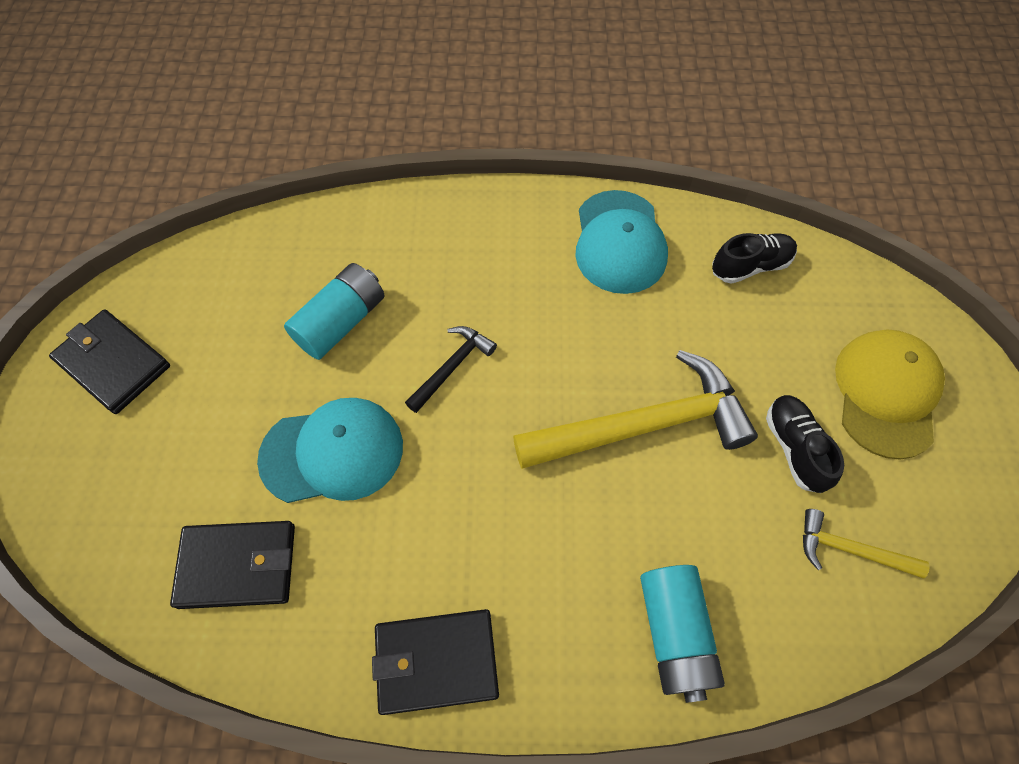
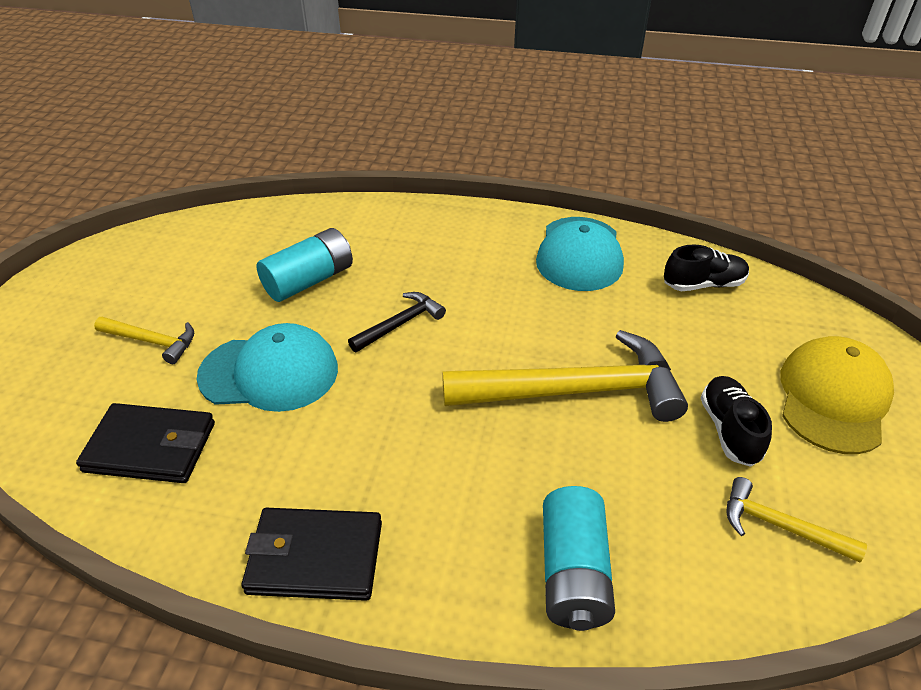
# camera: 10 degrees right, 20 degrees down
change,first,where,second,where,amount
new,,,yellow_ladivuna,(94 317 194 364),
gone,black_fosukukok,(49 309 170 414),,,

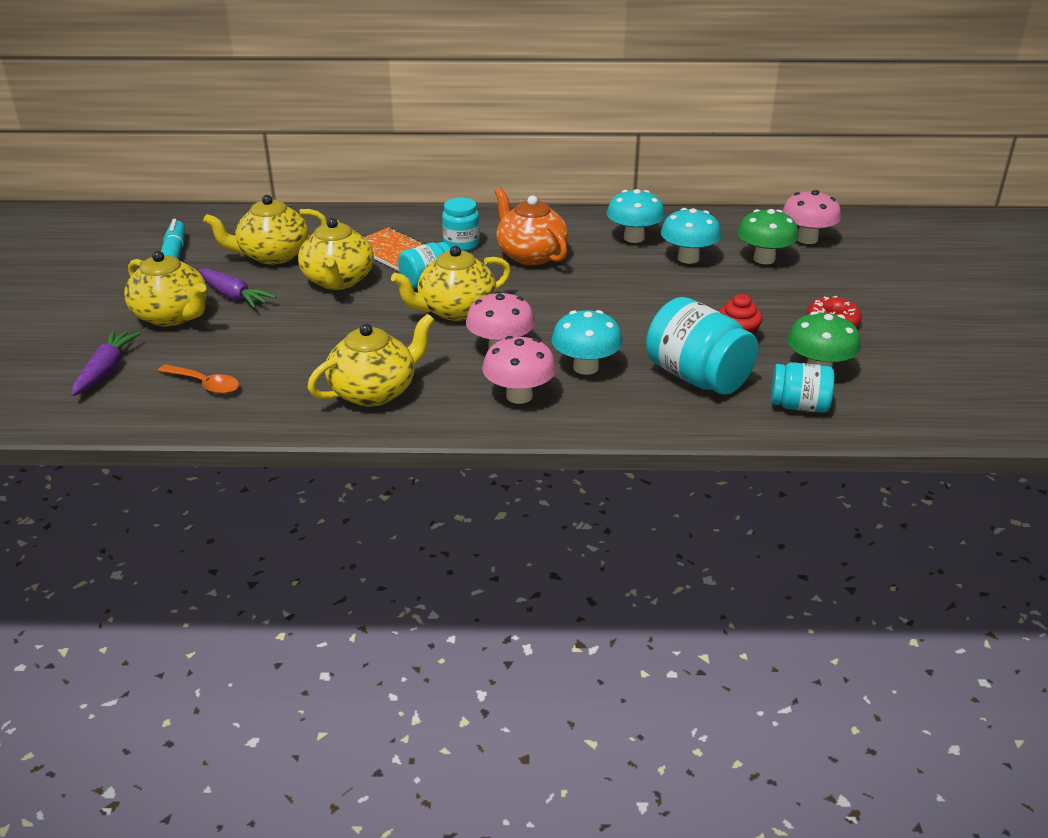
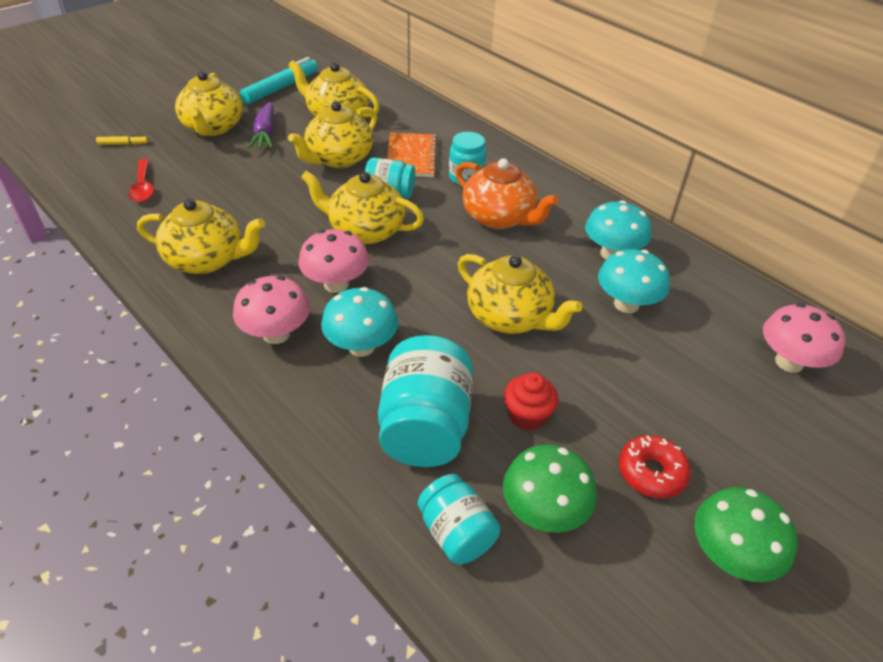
# camera: 45 degrees right, 10 degrees up
change,first,where,second,where,amount
swapped,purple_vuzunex,(71 330 141 396),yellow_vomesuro,(96 135 148 145),
repainted,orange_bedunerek,(158 364 239 394),red_bedunerek,(128 159 154 202),
rotated,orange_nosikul,(495 187 568 265),,(455 158 559 229),120 degrees clockwise
new,,,yellow_nosikul,(458 254 583 334),
shifted,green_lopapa,(737 209 799 264),,(694 487 797 582),

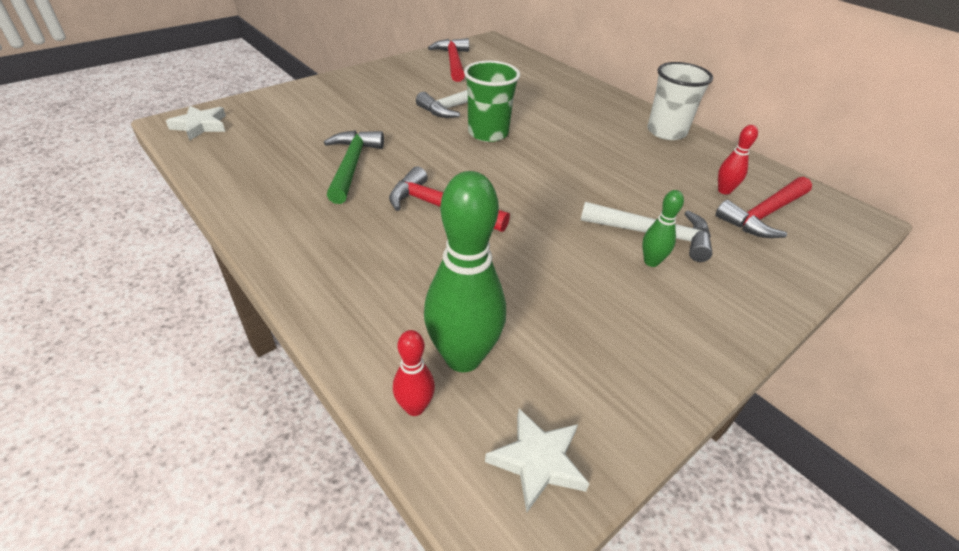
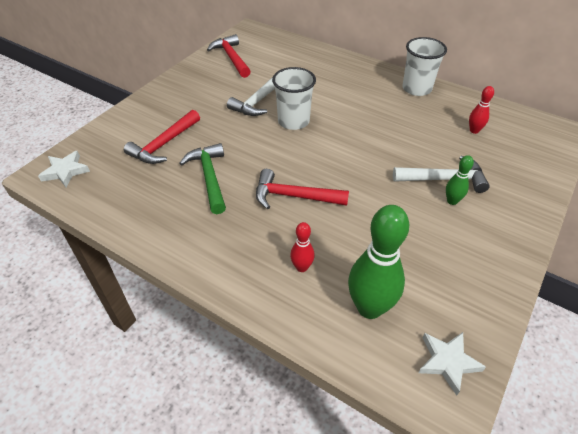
# camera: 15 degrees left, 5 degrees up
change,first,where,second,where,amount
shifted,red_ladivuna,(716 177 812 238),,(124 110 200 164),
repainted,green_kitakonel,(464 61 520 142),white_kitakonel,(272 67 316 130),
shifted,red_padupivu,(393 330 435 416),,(290 222 315 272),

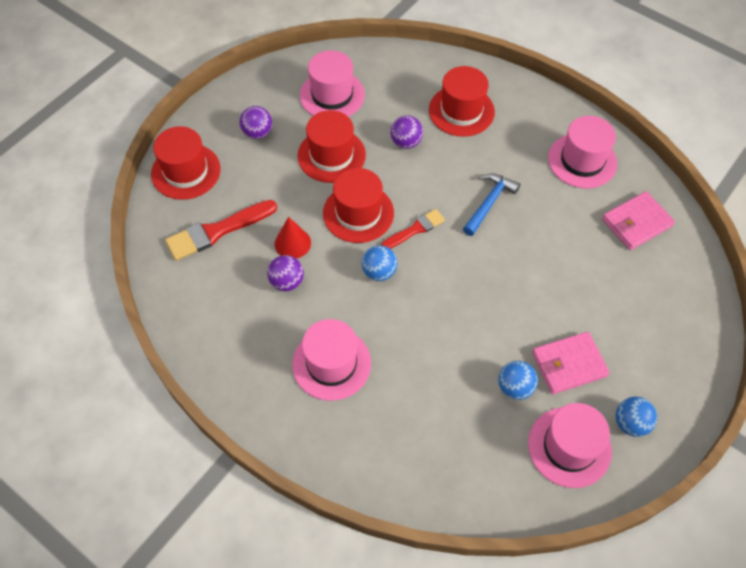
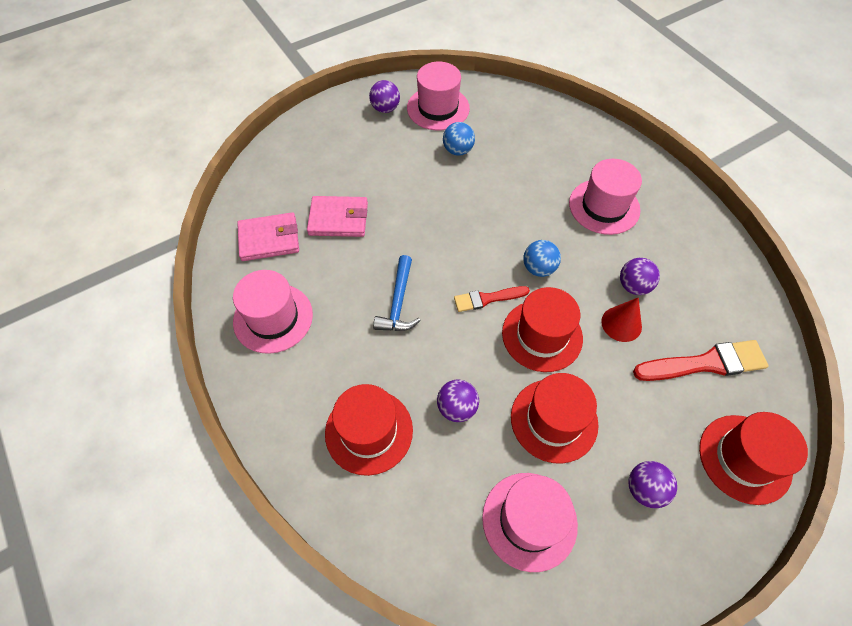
# camera: 160 degrees left, 0 degrees up
change,first,where,second,where,amount
shifted,pink_fosukukok,(532 332 610 394),,(307 196 368 237),
repainted,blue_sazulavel,(616 397 657 437),purple_sazulavel,(369 80 400 113),
rotated,blue_ladivuna,(463 173 520 236),,(373 255 421 331),45 degrees counterclockwise

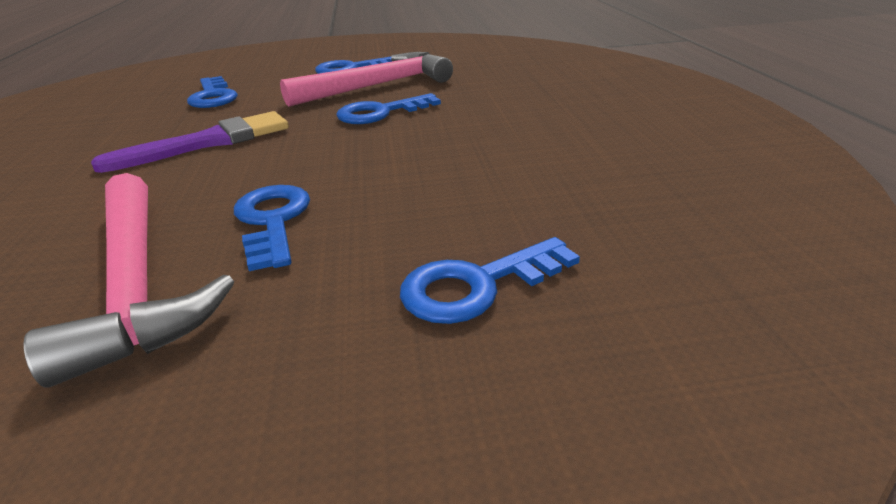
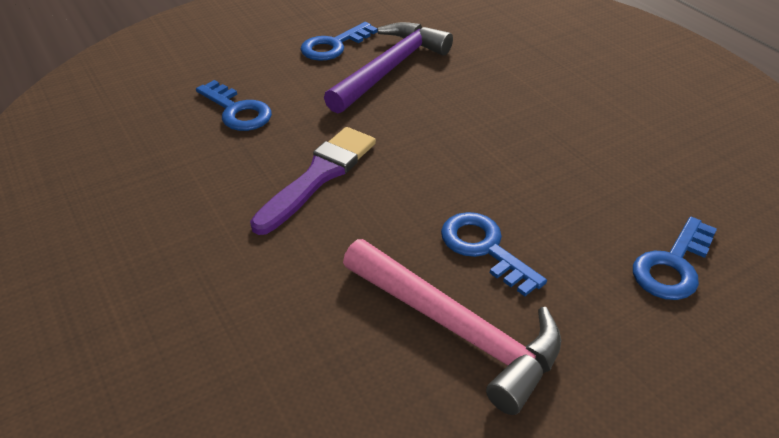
# camera: 25 degrees left, 10 degrees up
change,first,where,second,where,amount
repainted,pink_ladivuna,(280 52 453 107),purple_ladivuna,(324 22 453 113),
gone,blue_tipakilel,(336 93 441 124),,,

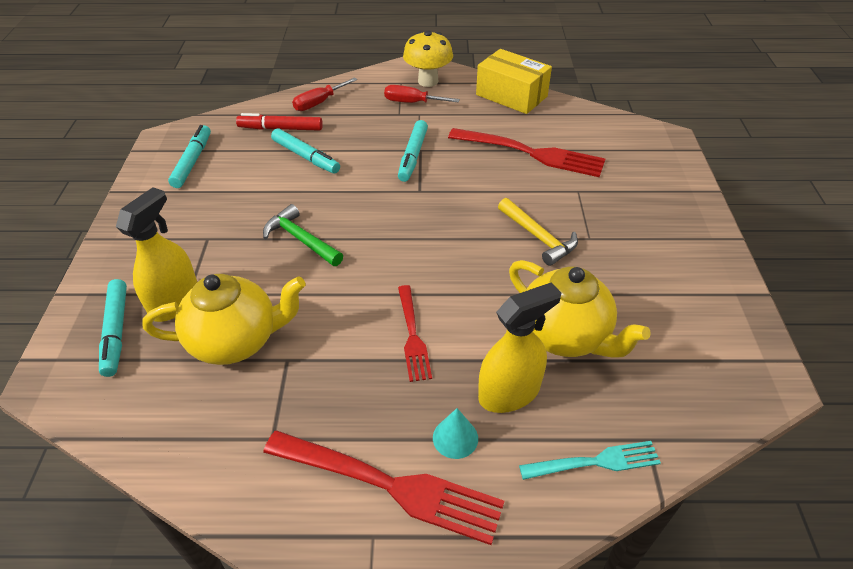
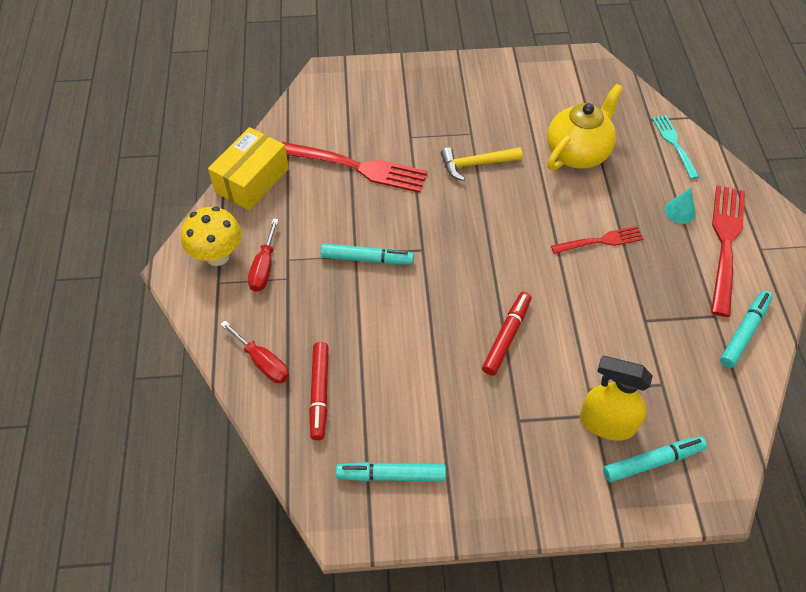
# camera: 95 degrees left, 10 degrees up
change,first,where,second,where,amount
rotated,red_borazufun,(448 128 605 177),,(282 142 428 193),90 degrees clockwise
rotated,yellow_ladivuna,(498 198 578 266),,(441 147 522 181),150 degrees counterclockwise
swapped,green_ladivuna,(263 204 343 266),red_vomesuro,(482 292 531 376),
shifted,turquoise_vomesuro,(271 128 340 173),,(720 290 773 368),
gone,yellow_nosikul,(142 274 306 365),,,
gone,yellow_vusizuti,(478 282 561 413),,,

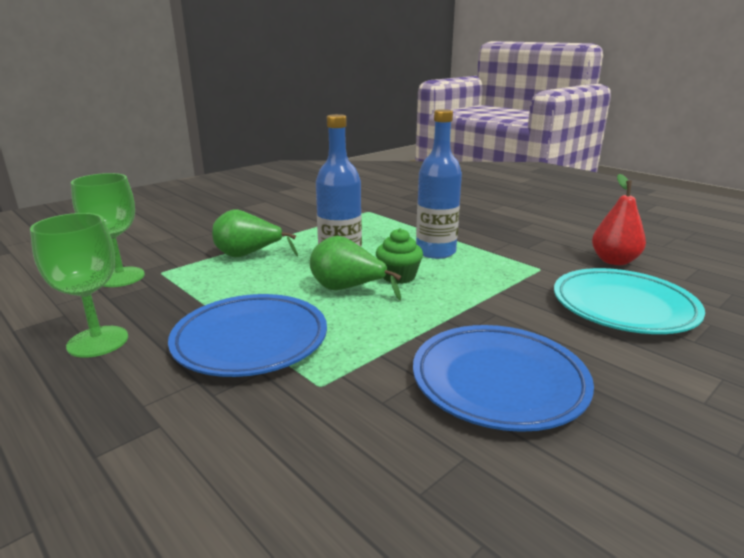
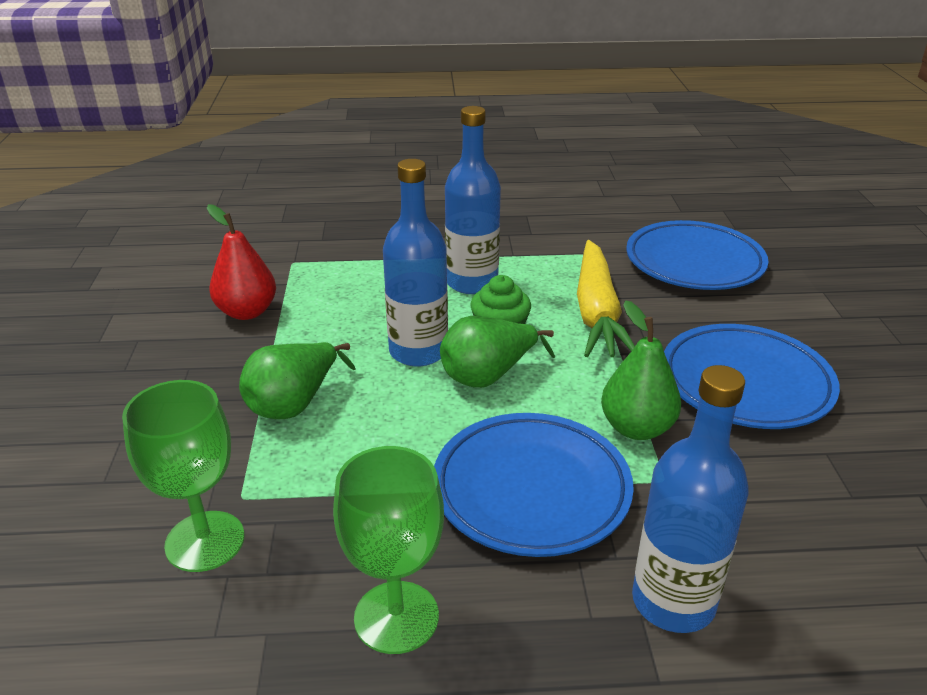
# camera: 50 degrees left, 10 degrees up
change,first,where,second,where,amount
shifted,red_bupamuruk,(592 174 646 265),,(207 204 276 320),
new,,,yellow_vuzunex,(577 240 635 357),
new,,,green_bupamuruk,(601 300 681 440),
repainted,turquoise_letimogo,(554 268 705 334),blue_letimogo,(626 220 769 290),
new,,,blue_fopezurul,(632 365 749 633),

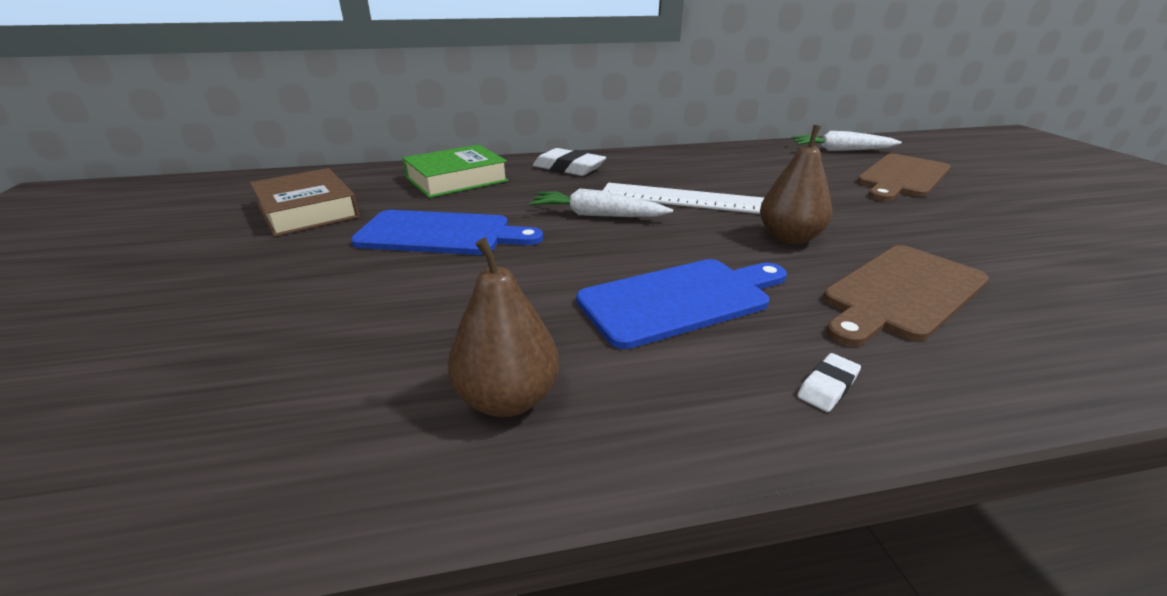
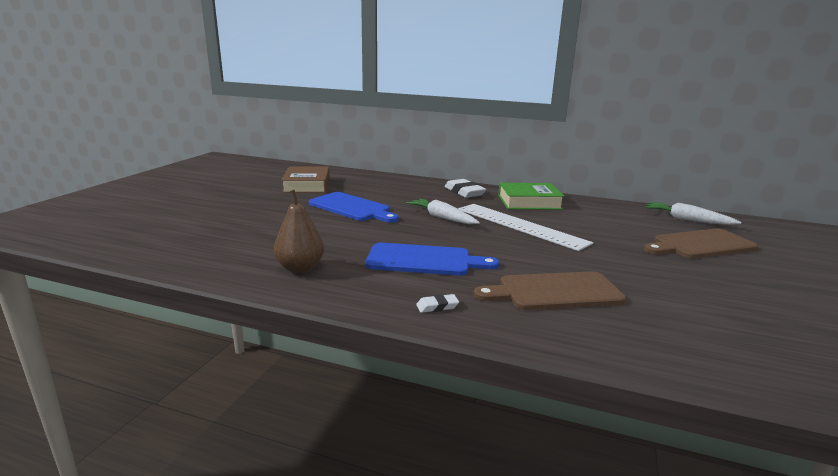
# camera: 30 degrees right, 10 degrees down
change,first,where,second,where,amount
shifted,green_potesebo,(403 144 509 198),,(498 183 564 210),
gone,brown_bupamuruk,(760 125 832 245),,,

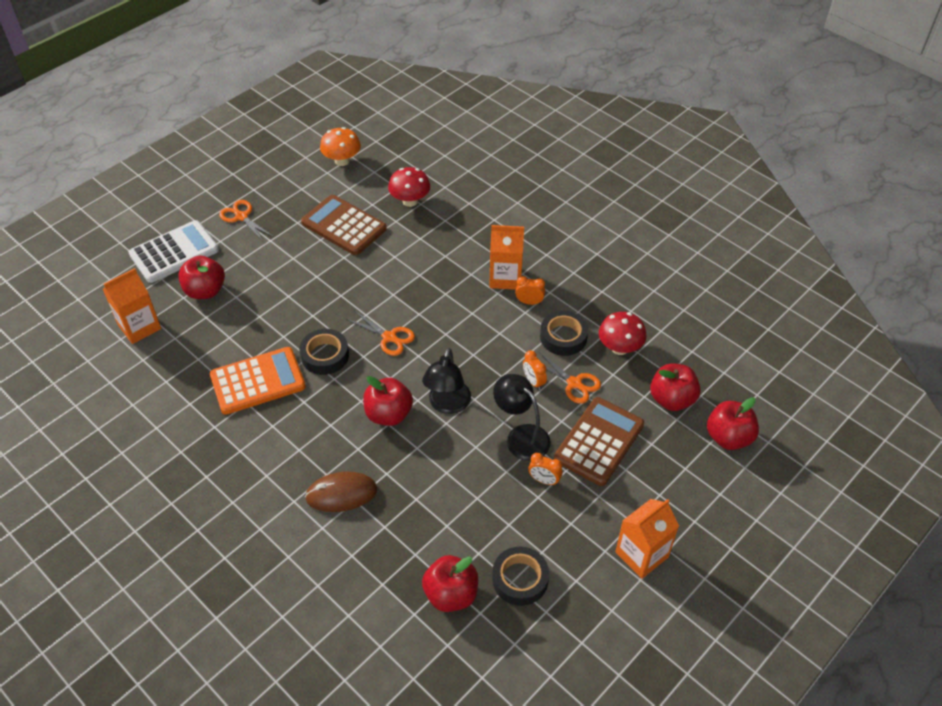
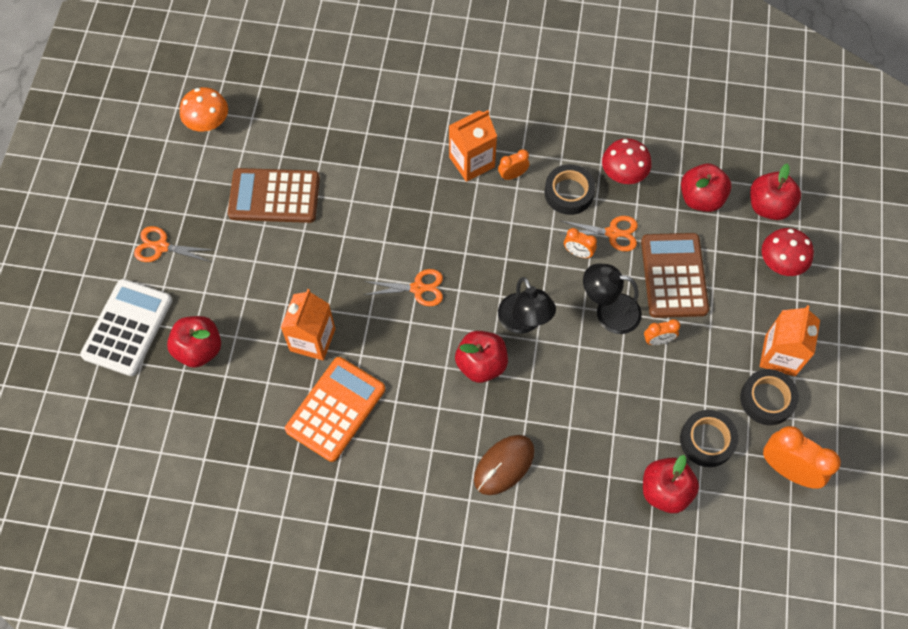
# camera: 35 degrees left, 15 degrees up
change,first,where,second,where,amount
shifted,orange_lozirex,(103 268 161 344),,(281 289 335 360),
shifted,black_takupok,(299 329 349 375),,(740 369 799 425),
shifted,red_lopapa,(388 167 430 207),,(762 228 814 276),
new,,,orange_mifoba,(763 426 841 489),

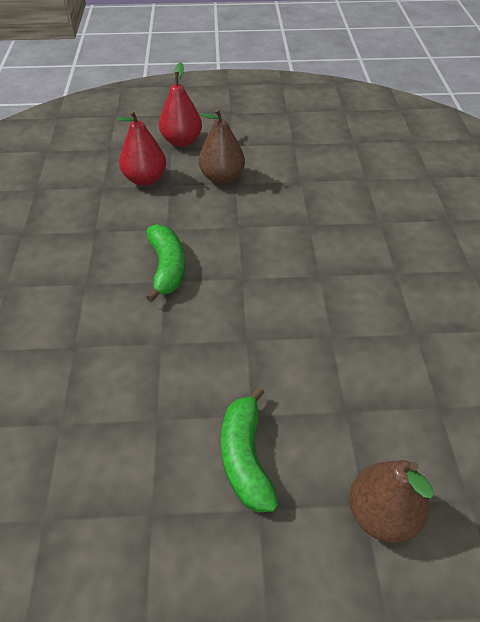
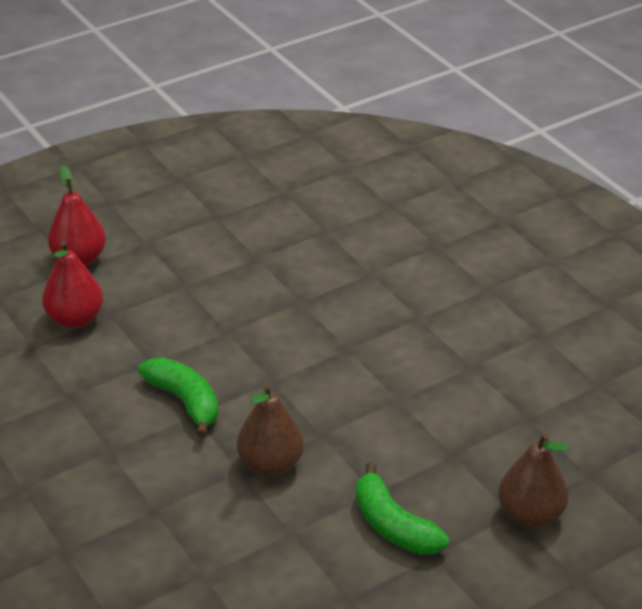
# camera: 30 degrees left, 10 degrees down
change,first,where,second,where,amount
shifted,brown_bupamuruk,(199 108 245 184),,(237 384 304 476),

